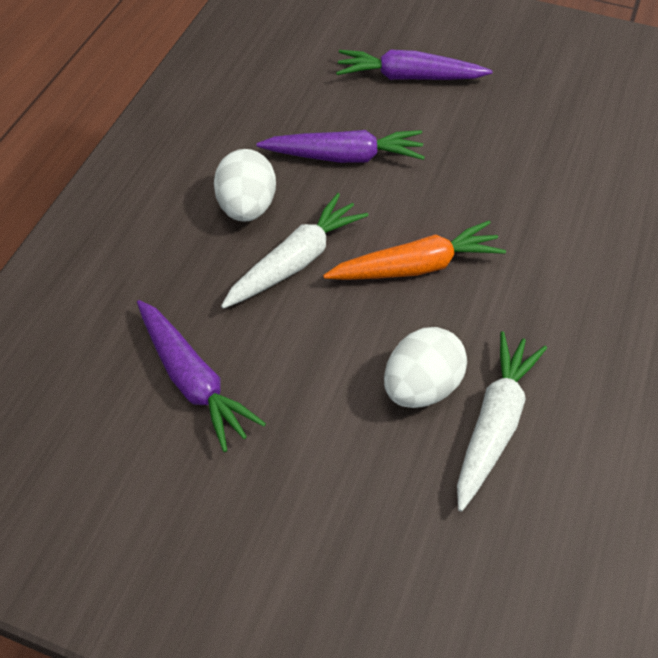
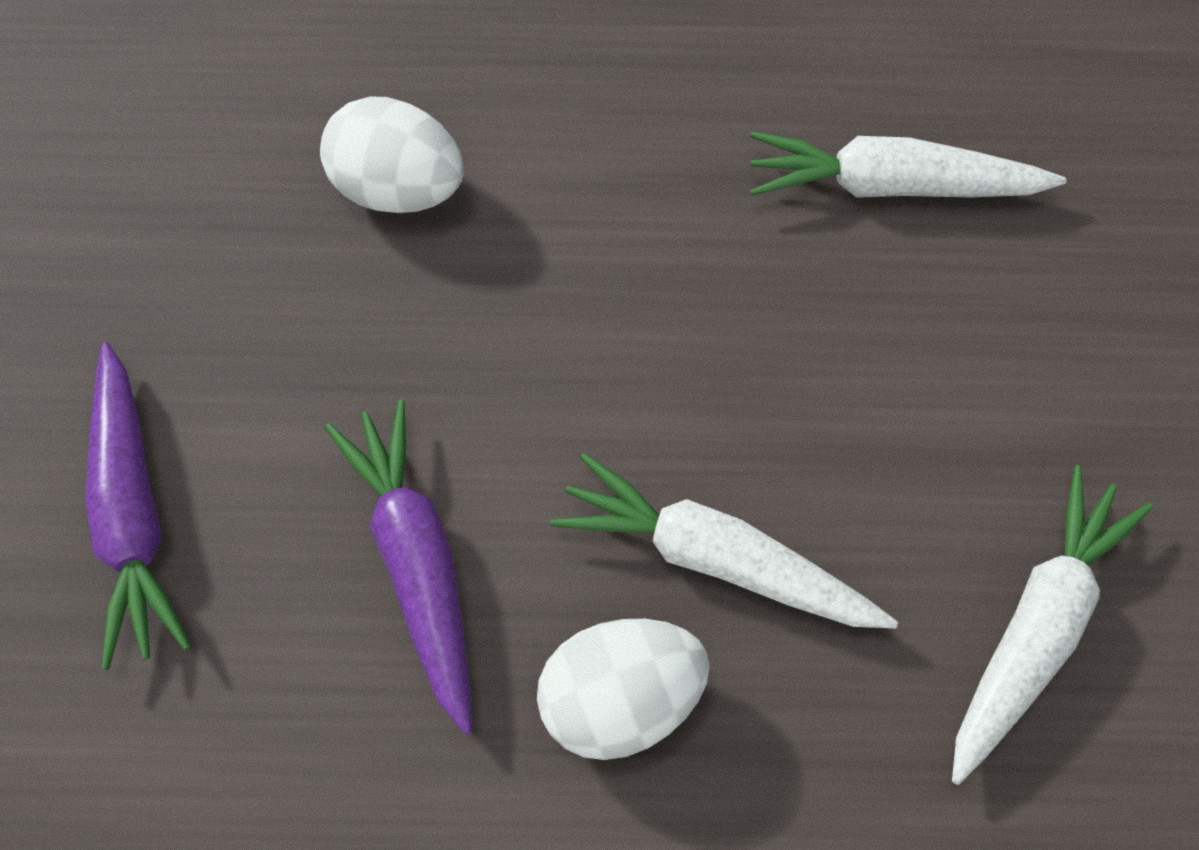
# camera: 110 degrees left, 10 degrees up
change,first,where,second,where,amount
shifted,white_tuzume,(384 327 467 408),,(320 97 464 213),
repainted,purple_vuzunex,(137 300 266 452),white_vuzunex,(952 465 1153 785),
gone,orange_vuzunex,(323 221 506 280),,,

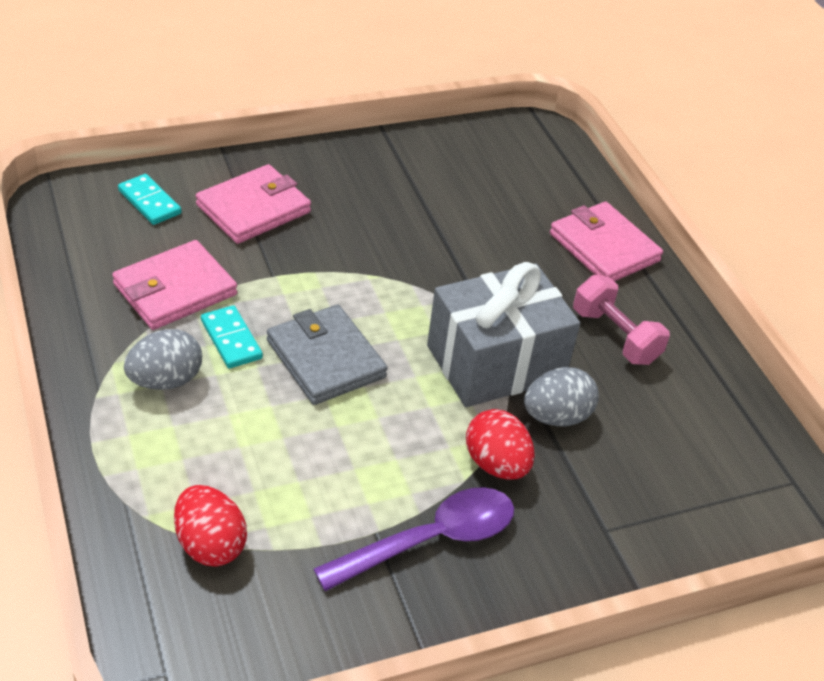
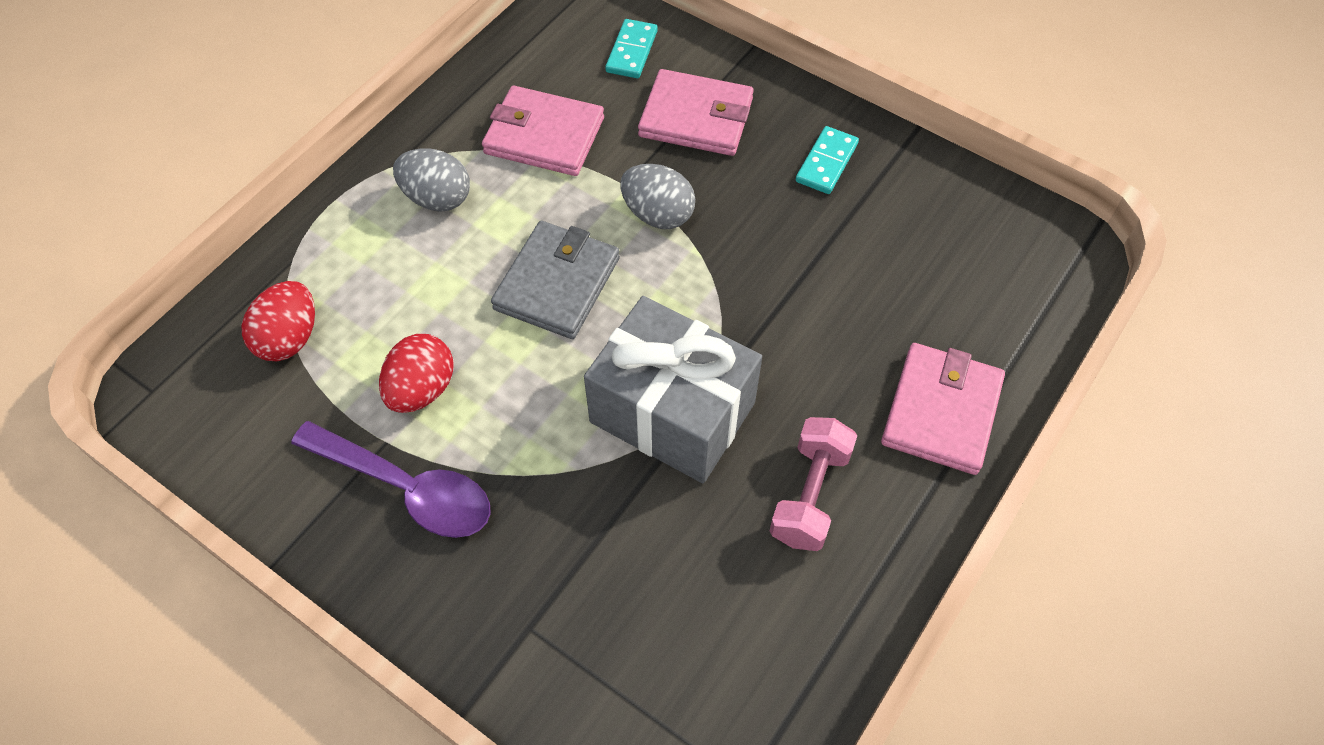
# camera: 60 degrees right, 15 degrees up
change,first,where,second,where,amount
shifted,red_tuzume,(466 409 535 480),,(379 334 454 413),
shifted,grey_tuzume,(524 367 599 426),,(620 164 695 229),
shifted,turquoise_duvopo,(201 305 263 369),,(796 126 859 194),

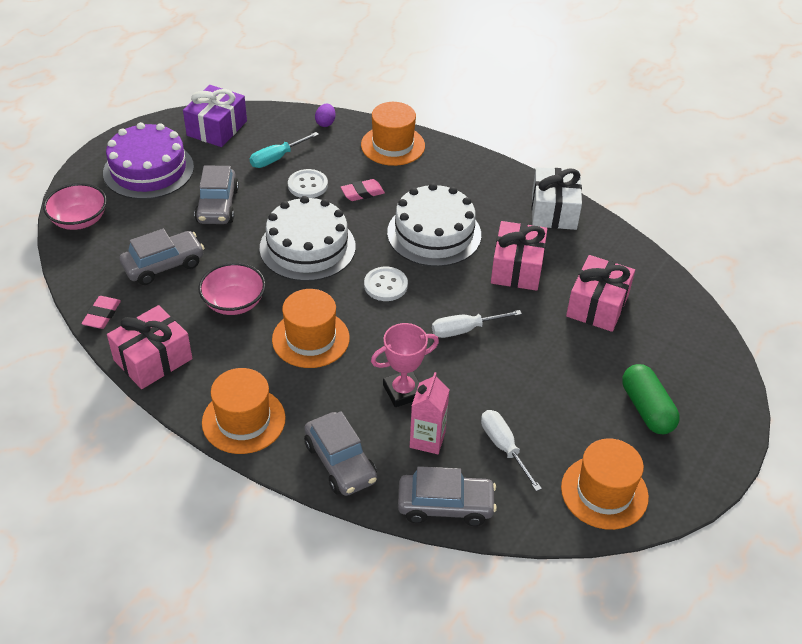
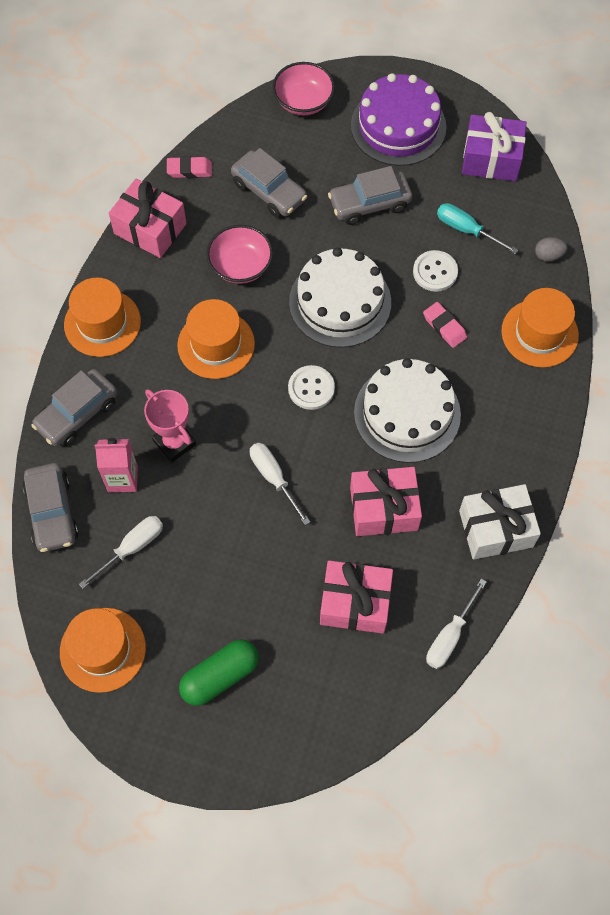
# camera: 75 degrees right, 20 degrees up
change,first,where,second,where,amount
new,,,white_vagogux,(426 578 487 669),
repainted,purple_tuzume,(315 104 335 127),grey_tuzume,(535 237 568 262),

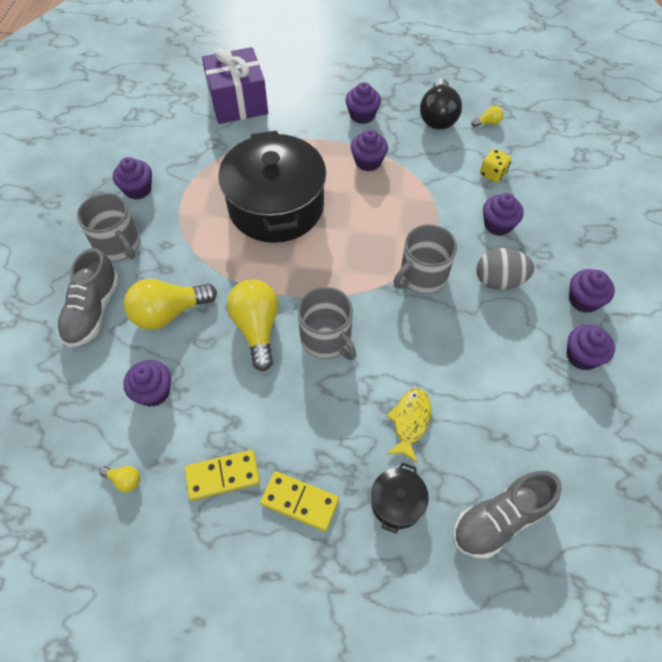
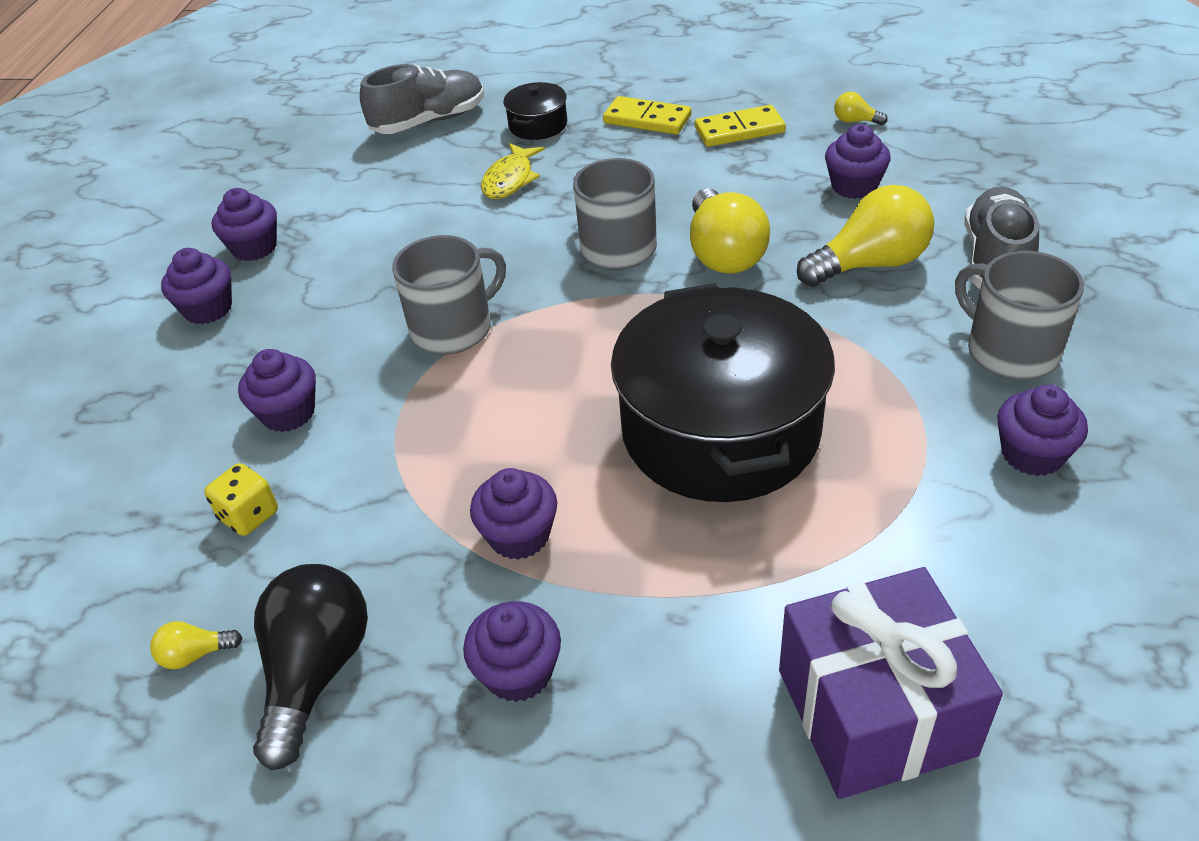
# camera: 175 degrees left, 15 degrees down
change,first,where,second,where,amount
gone,grey_tuzume,(477 248 534 290),,,

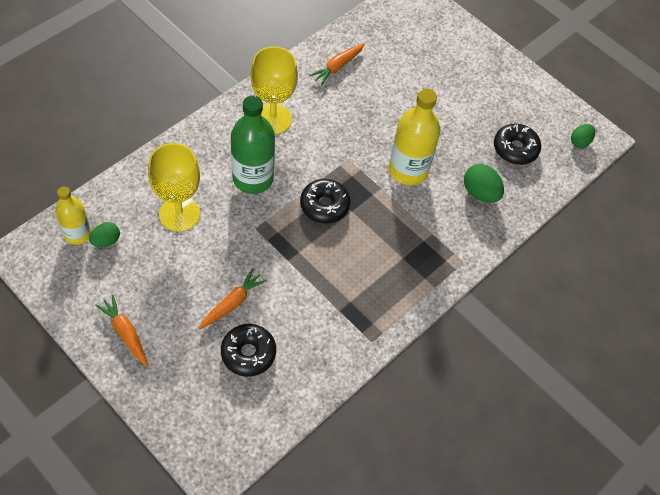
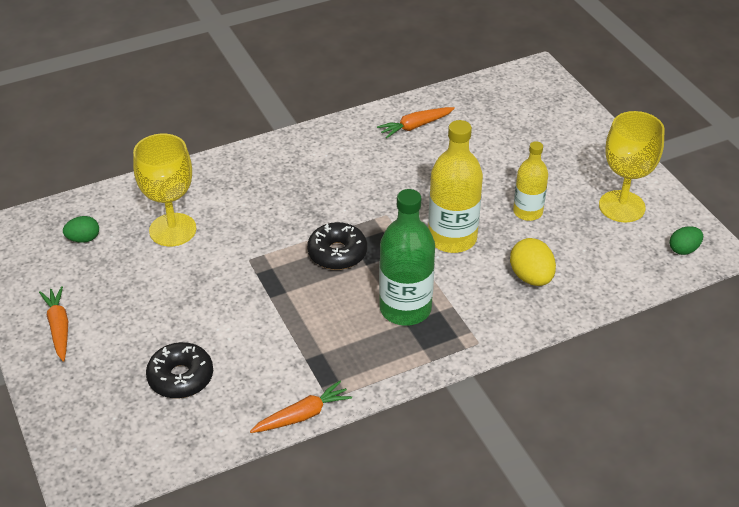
# camera: 25 degrees right, 15 degrees down
change,first,where,second,where,amount
shifted,orange_vuzunex,(199 269 267 330),,(250 381 352 433),
shifted,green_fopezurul,(231 96 275 194),,(379 189 435 326),
repainted,green_tuzume,(464 164 504 203),yellow_tuzume,(510 238 556 286),
shifted,yellow_fopezurul,(55 186 91 245),,(513 141 548 221),
shifted,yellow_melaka,(250 46 298 134),,(599 111 665 222),
gone,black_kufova,(494 124 541 165),,,

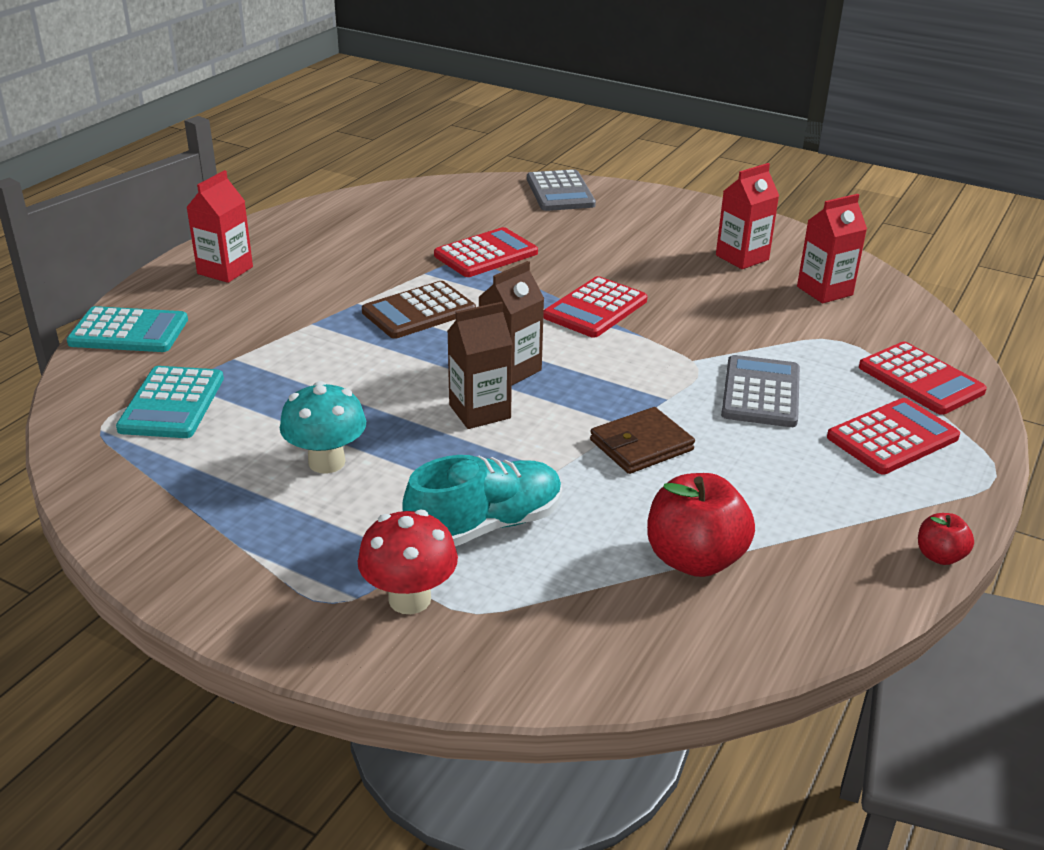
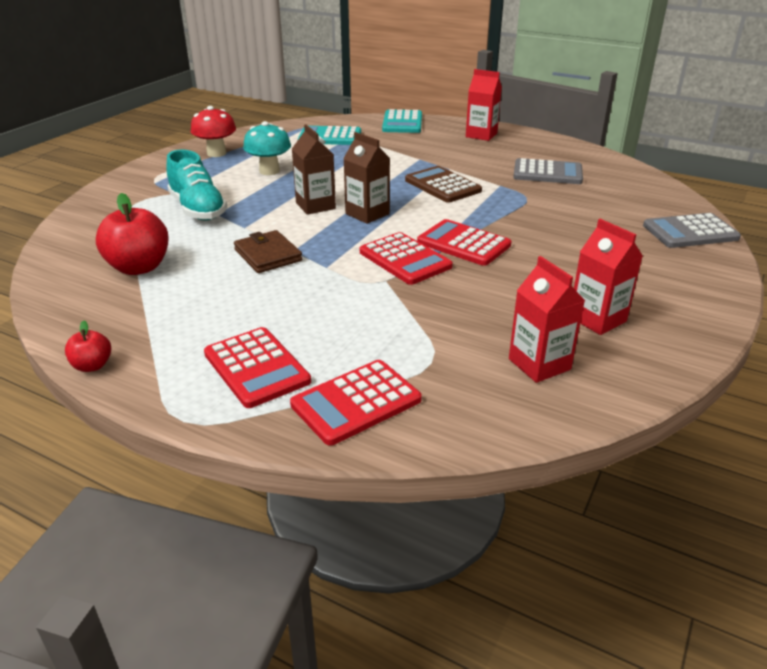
# camera: 90 degrees right, 0 degrees up
change,first,where,second,where,amount
shifted,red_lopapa,(358 510 458 614),,(191 106 236 157),
shifted,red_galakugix,(434 227 538 277),,(360 232 453 285),
shifted,grey_galakugix,(721 355 800 427),,(513 158 583 184),

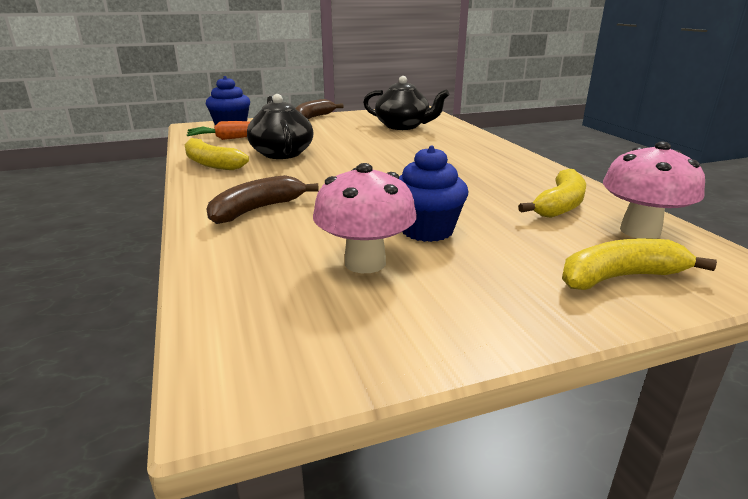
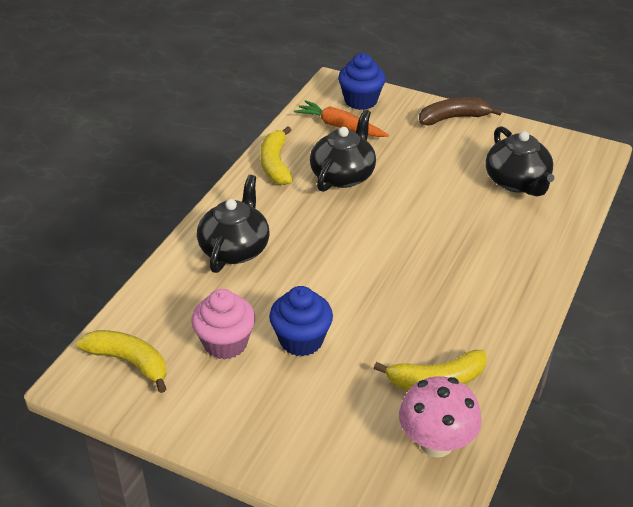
# camera: 45 degrees right, 15 degrees up
change,first,where,second,where,amount
shifted,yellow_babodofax,(562 238 717 290),,(77 330 167 393),
swapped,pink_lopapa,(313 163 417 273),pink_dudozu,(191 289 255 360),
swapped,brown_babodofax,(207 175 319 224),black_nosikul,(197 175 269 273),

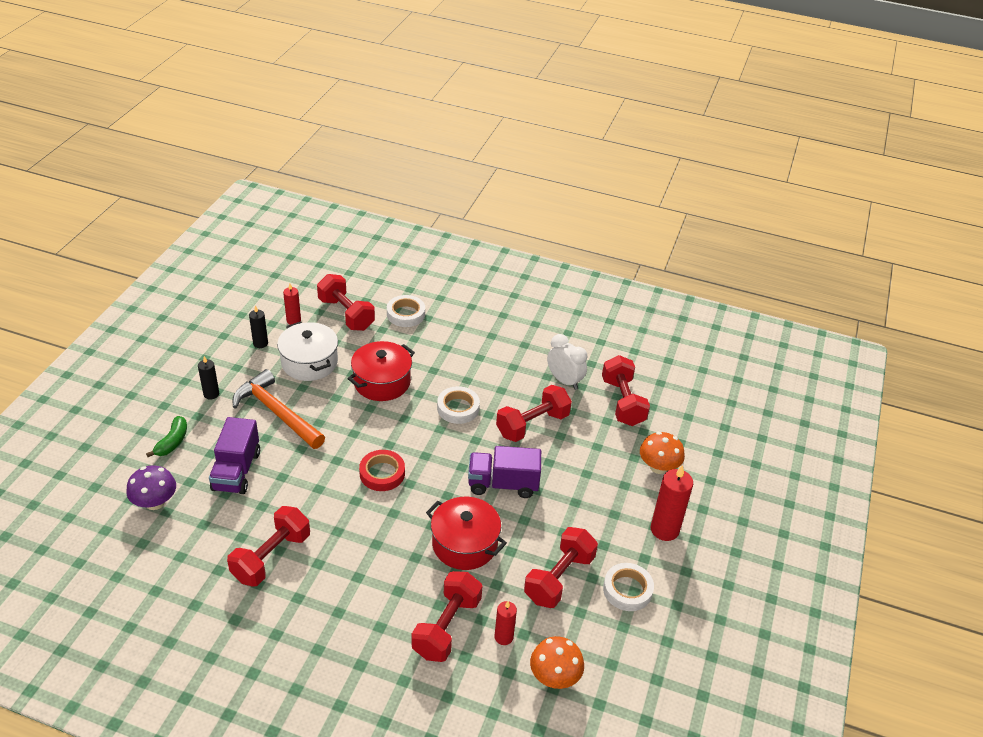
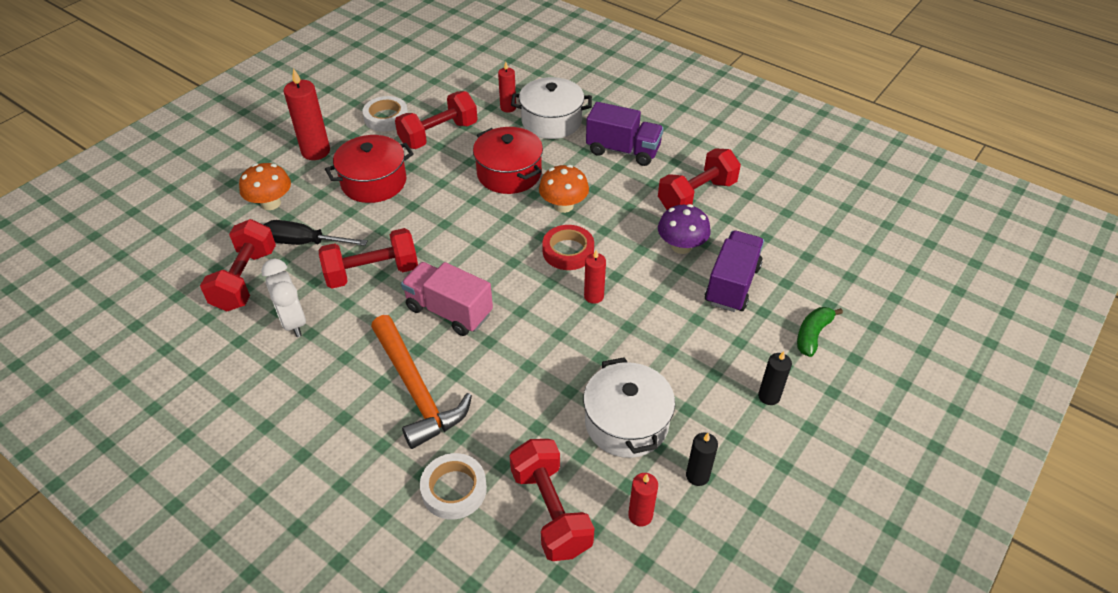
# camera: 160 degrees left, 5 degrees up
change,first,where,second,where,amount
new,,,black_vagogux,(264 220 368 246),
shifted,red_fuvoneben,(347 341 415 401),,(325 135 414 203),
shifted,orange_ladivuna,(233 369 325 449),,(371 315 472 449),
swapped,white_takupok,(437 386 480 424),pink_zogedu,(401 262 493 336),
swapped,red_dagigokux,(412 571 482 662),white_fuvoneben,(511 77 592 139),
shifted,orange_lopapa,(530 636 584 689),,(539 165 589 213),
new,,,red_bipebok,(584 250 606 304),
shifted,purple_zogedu,(468 446 541 498),,(586 102 664 166),
shifted,purple_lopapa,(126 465 176 510),,(658 204 711 254),

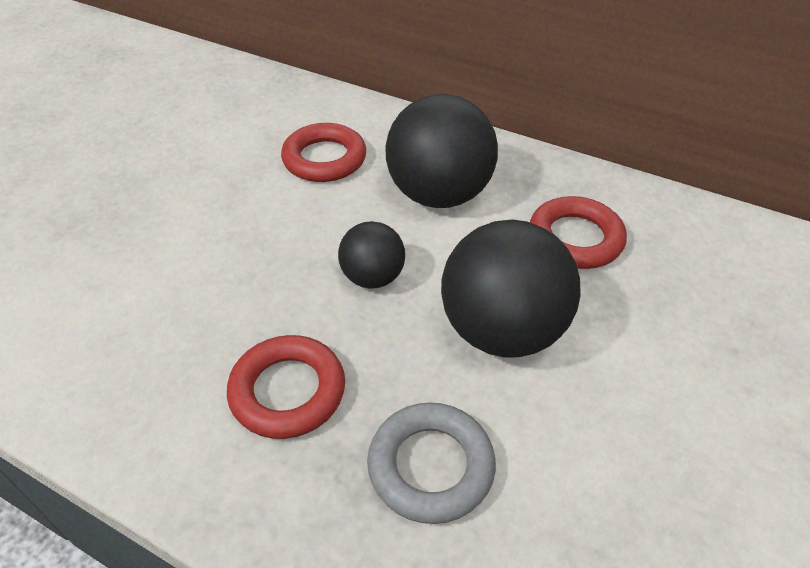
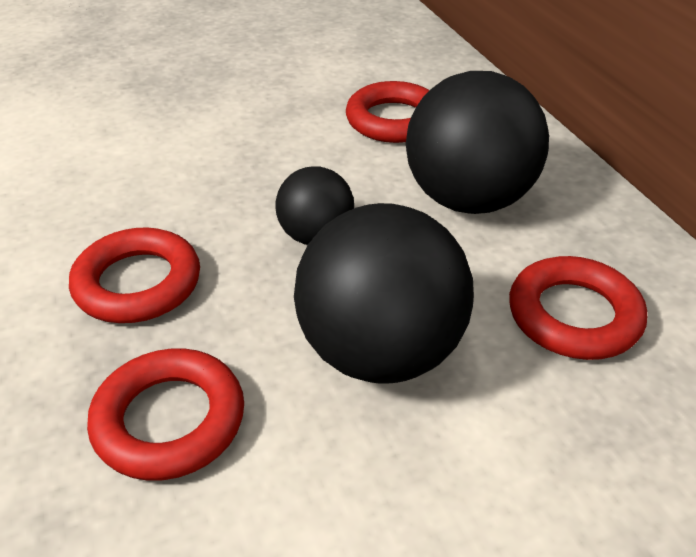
# camera: 40 degrees right, 5 degrees down
change,first,where,second,where,amount
repainted,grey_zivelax,(367 402 496 524),red_zivelax,(87 348 244 481),

